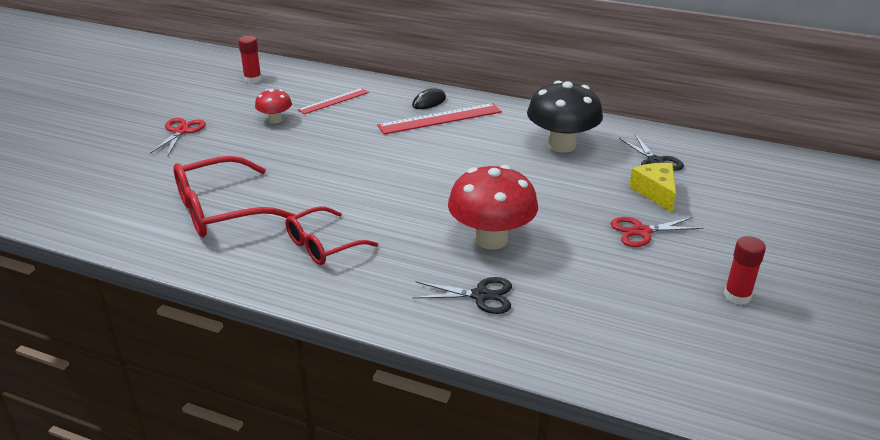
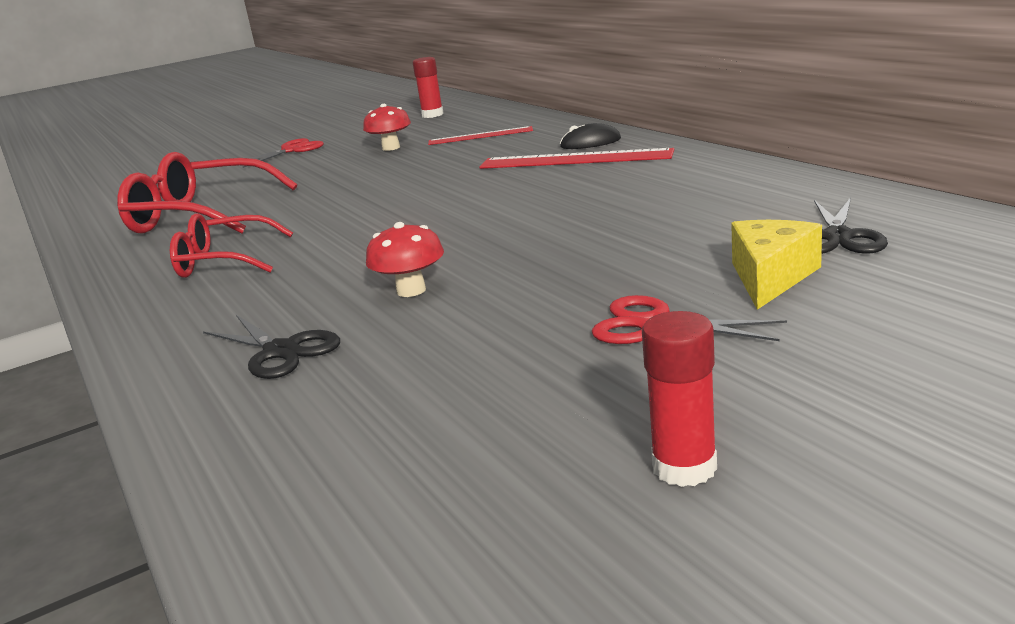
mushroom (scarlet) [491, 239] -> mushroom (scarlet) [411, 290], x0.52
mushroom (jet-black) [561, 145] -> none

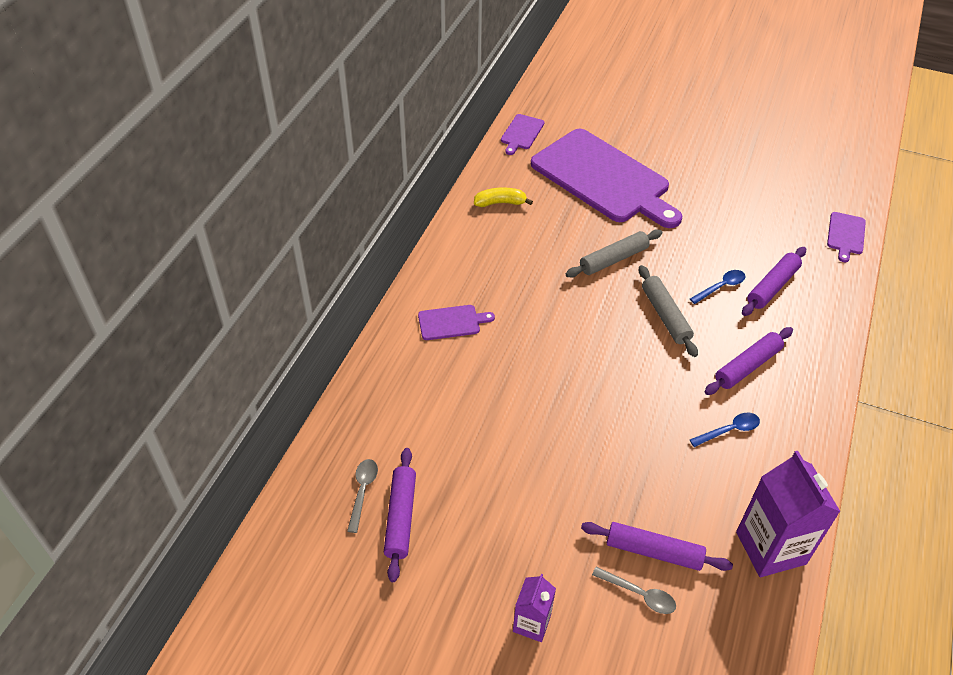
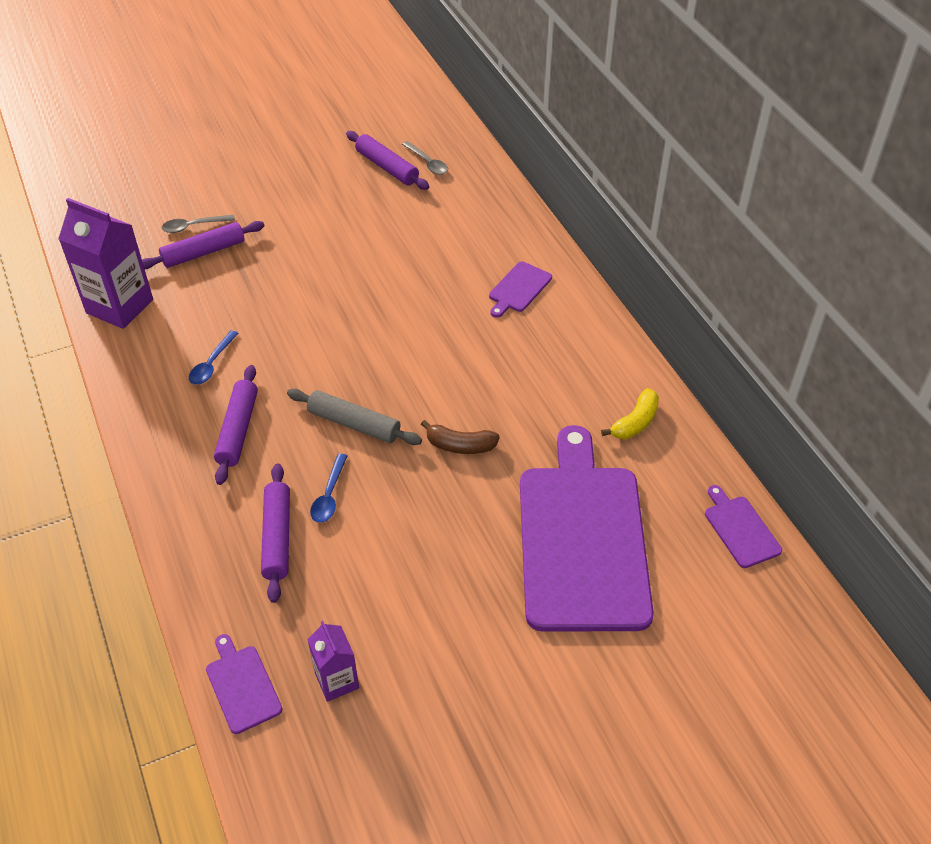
milk carton (violet) [531, 623] -> milk carton (violet) [337, 681], moved
dough roller (grey) [613, 259] -> toy banana (brown) [460, 445]
chopping board (violet) [603, 178] -> chopping board (violet) [582, 539], 90 degrees clockwise

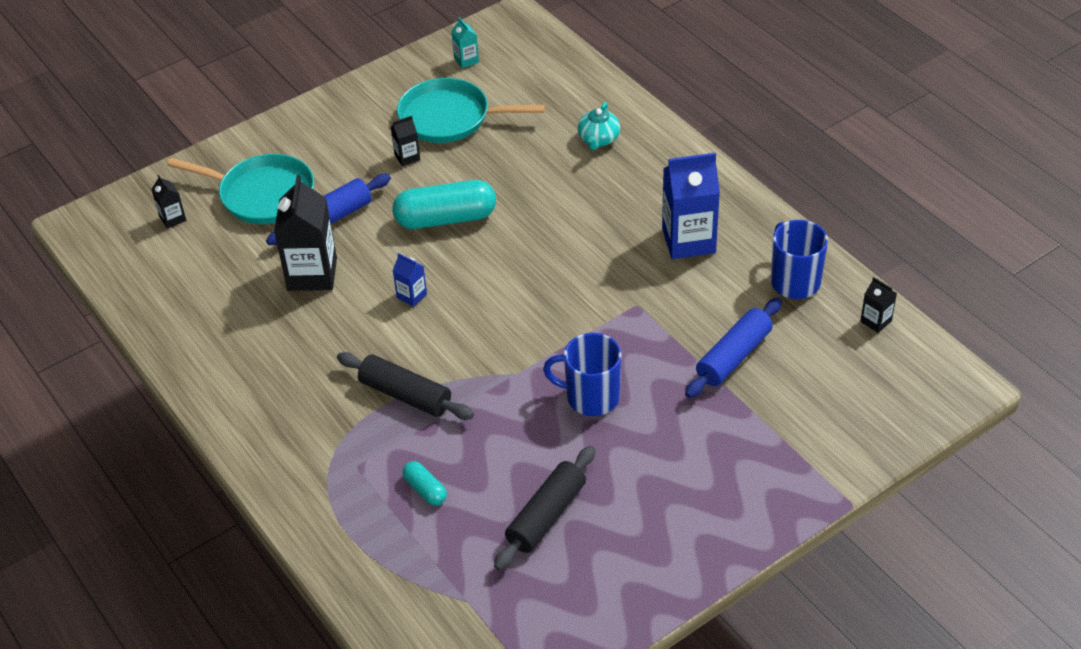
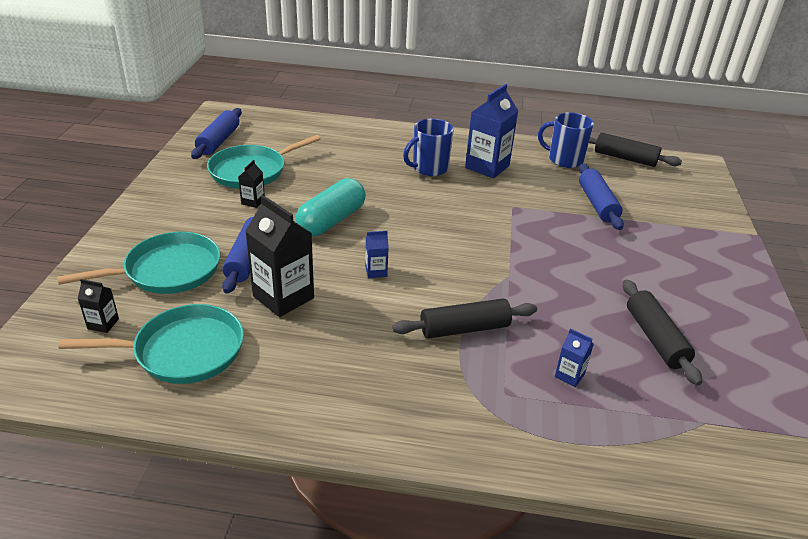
none -> skillet (teal) [184, 351]
milk carton (teal) [466, 60] -> dough roller (royal blue) [218, 141]
mug (royal blue) [591, 397] -> mug (royal blue) [429, 168], moved
pill (teal) [425, 489] -> milk carton (royal blue) [569, 375]
milk carton (jet-black) [876, 321] -> dough roller (jet-black) [625, 158]
teapot (teal) [598, 139] -> none

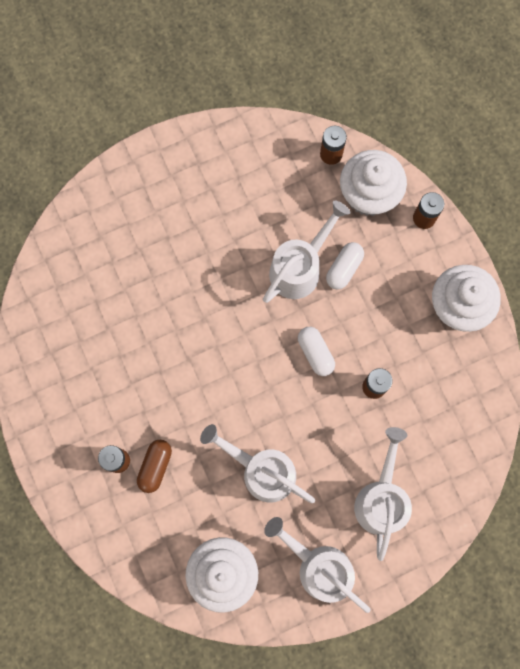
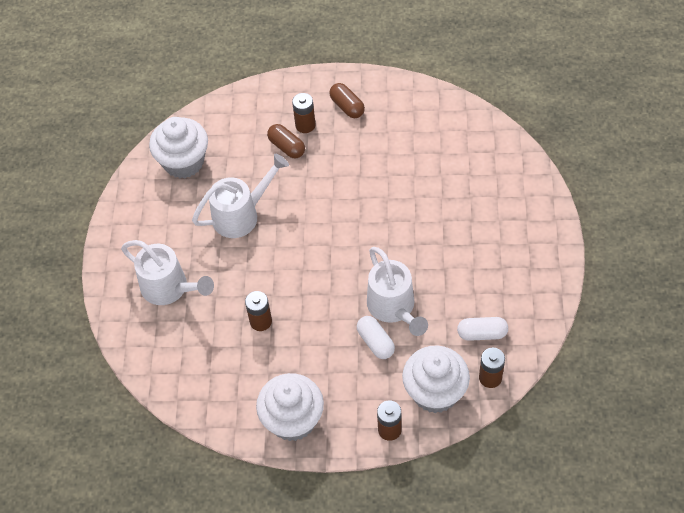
none -> pill (brown) [347, 106]
pill (pure white) [315, 353] -> pill (pure white) [482, 334], moved
watering pot (pure white) [318, 566] -> none

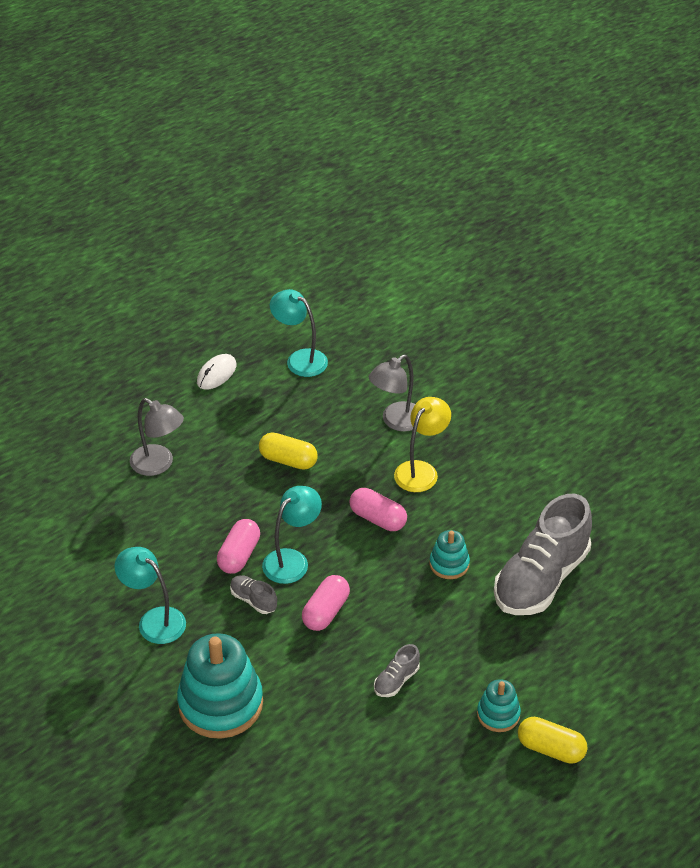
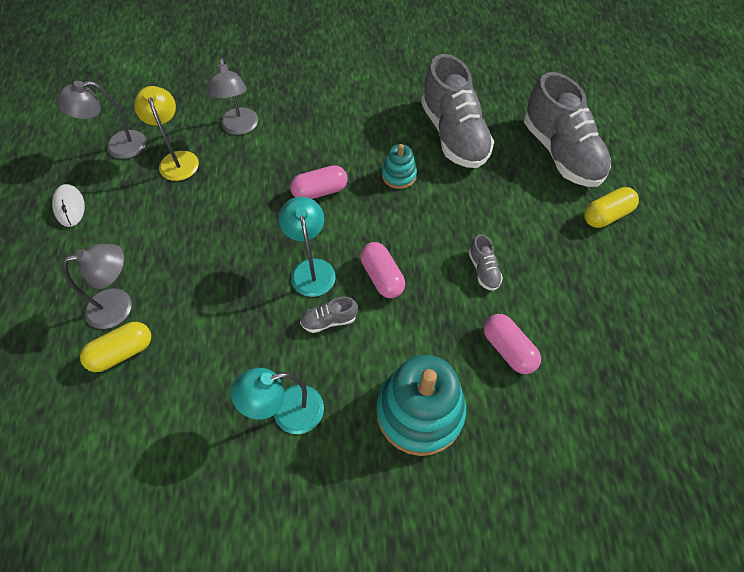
desk lamp (teal) [300, 359] -> desk lamp (grey) [118, 146]
pill (bright yellow) [288, 460] -> pill (bright yellow) [122, 352], moved
desk lamp (bright yellow) [421, 470] -> desk lamp (bright yellow) [177, 159], moved
pill (rose-pink) [239, 555] -> pill (rose-pink) [508, 349], moved
none -> sneaker (grey) [561, 153]
stacking rings (teal) [498, 714] -> none

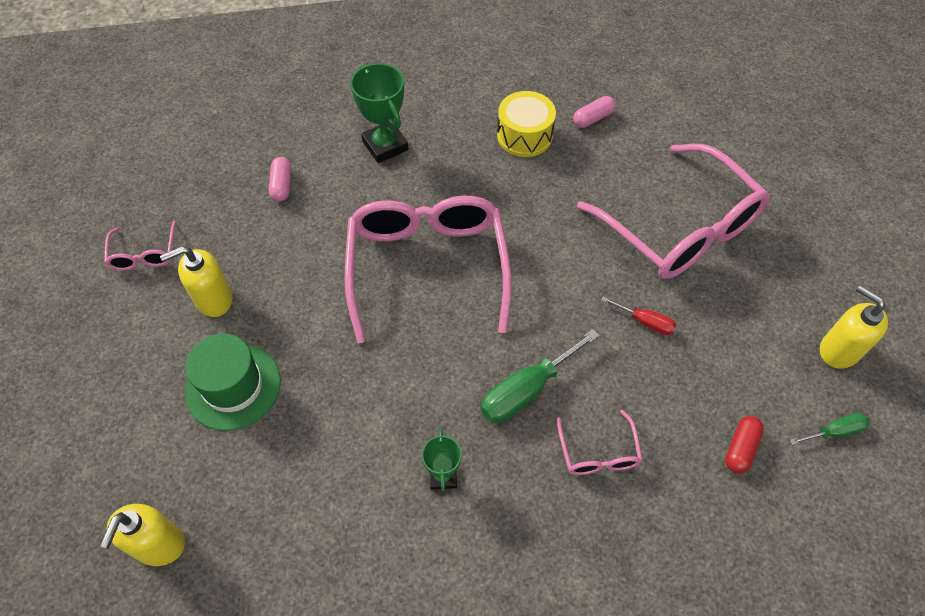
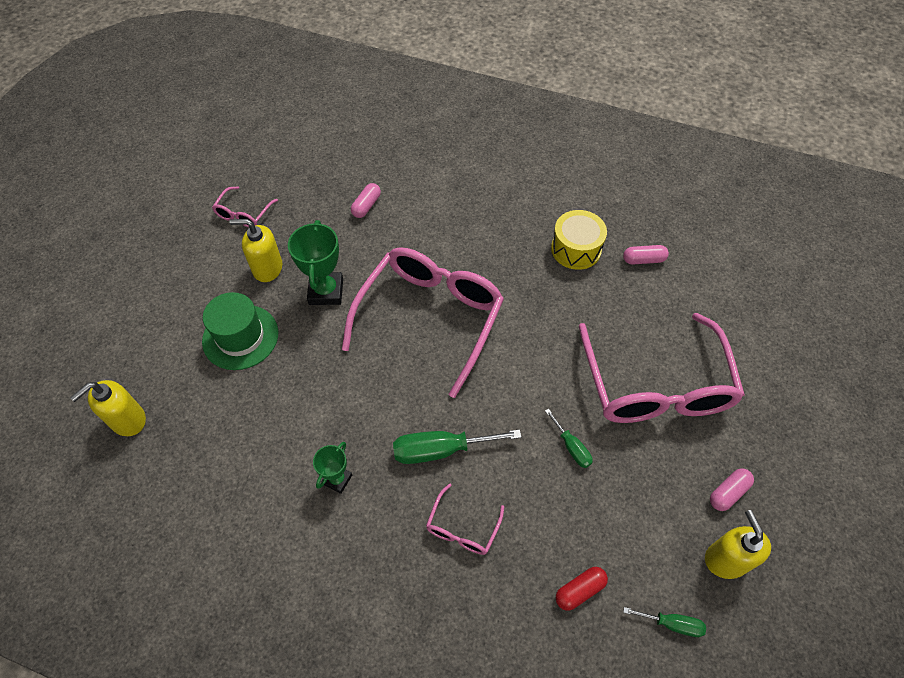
trophy (emerald) [385, 146] -> trophy (emerald) [326, 291], moved
screwdriver (scarlet) [645, 322] -> screwdriver (emerald) [571, 447]
none -> pill (rose-pink) [728, 492]

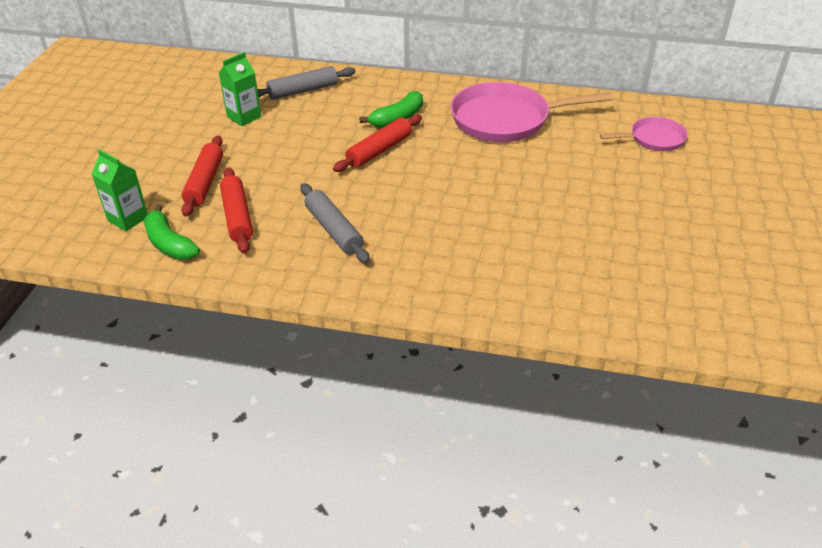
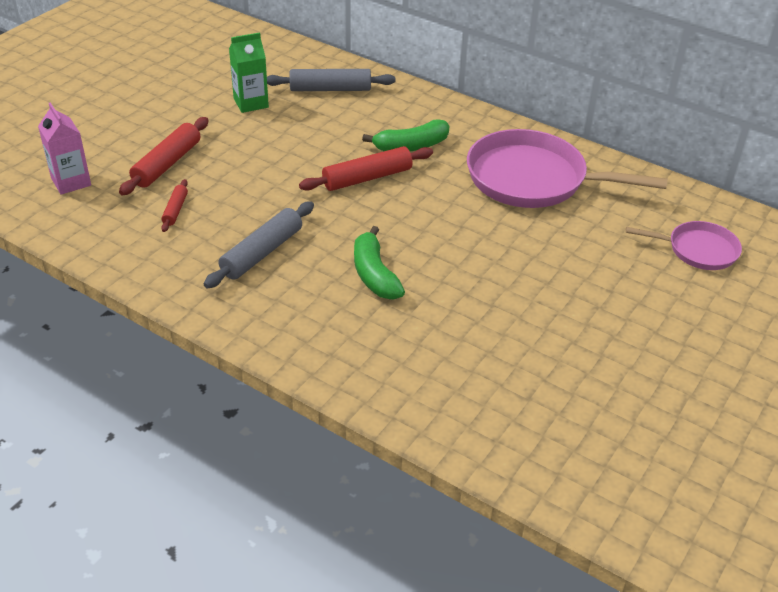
milk carton (emerald) [128, 219] -> milk carton (rose-pink) [71, 182]
dough roller (scarlet) [237, 217] -> dough roller (scarlet) [175, 210], x0.54
dough roller (grey) [334, 230] -> dough roller (grey) [262, 253], 45 degrees clockwise
toy banana (emerald) [169, 243] -> toy banana (emerald) [374, 274], moved

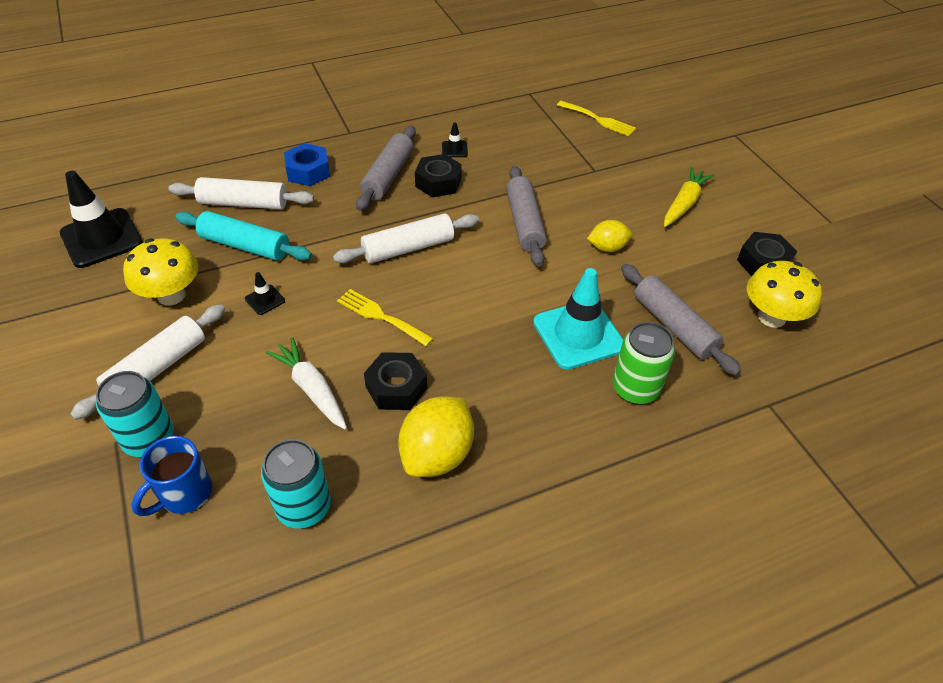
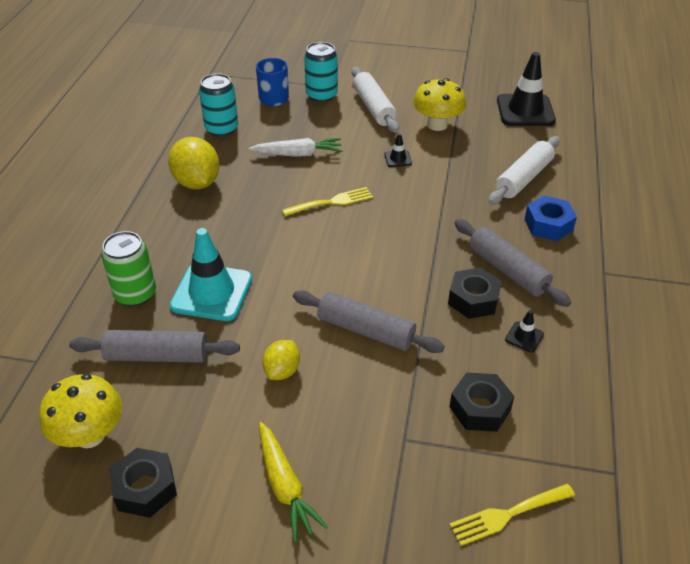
hex nut (jet-black) [396, 387] -> hex nut (jet-black) [480, 408], moved
dough roller (teal) [245, 246] -> none
dough roller (pure white) [408, 248] -> none

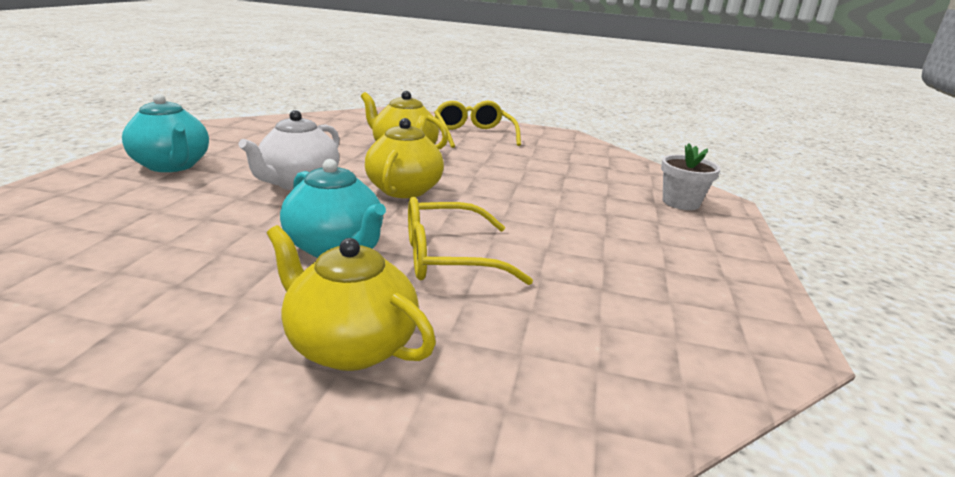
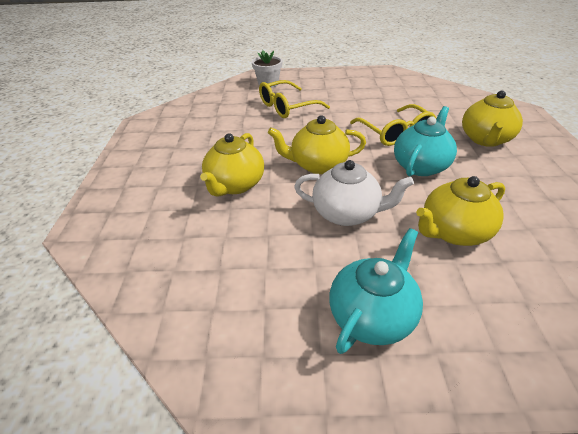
spectacles (bright yellow) [473, 134] -> spectacles (bright yellow) [287, 107], moved
none -> teapot (bright yellow) [453, 232]

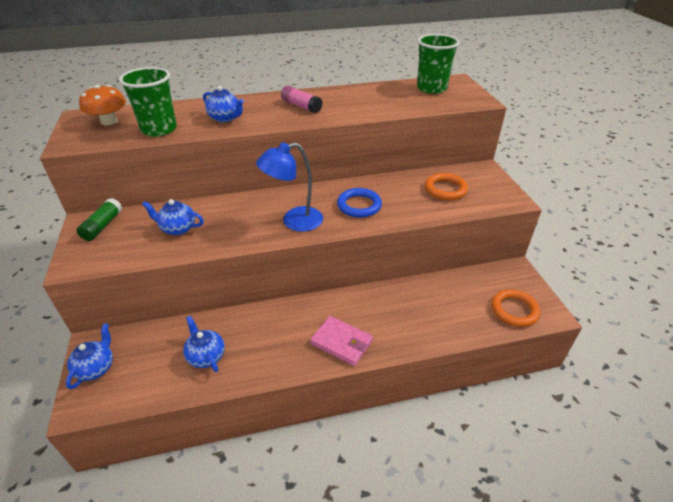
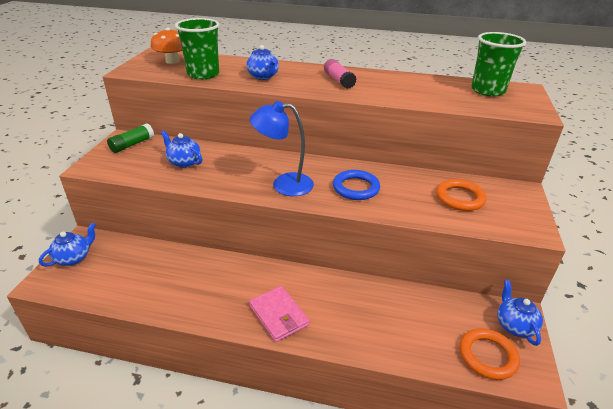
teapot (royal blue) [206, 356] -> teapot (royal blue) [514, 325], moved

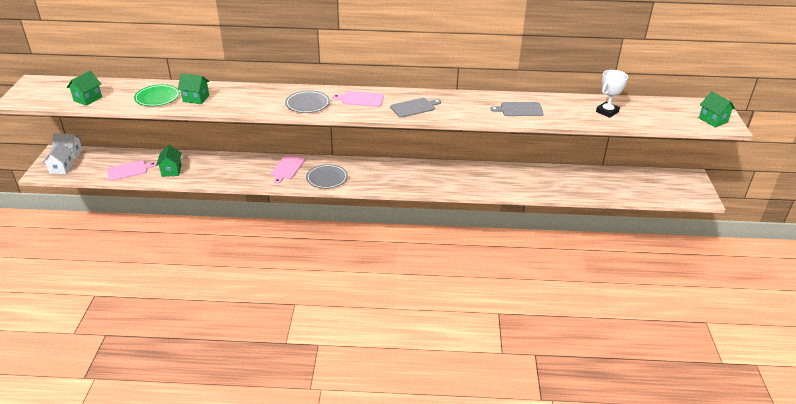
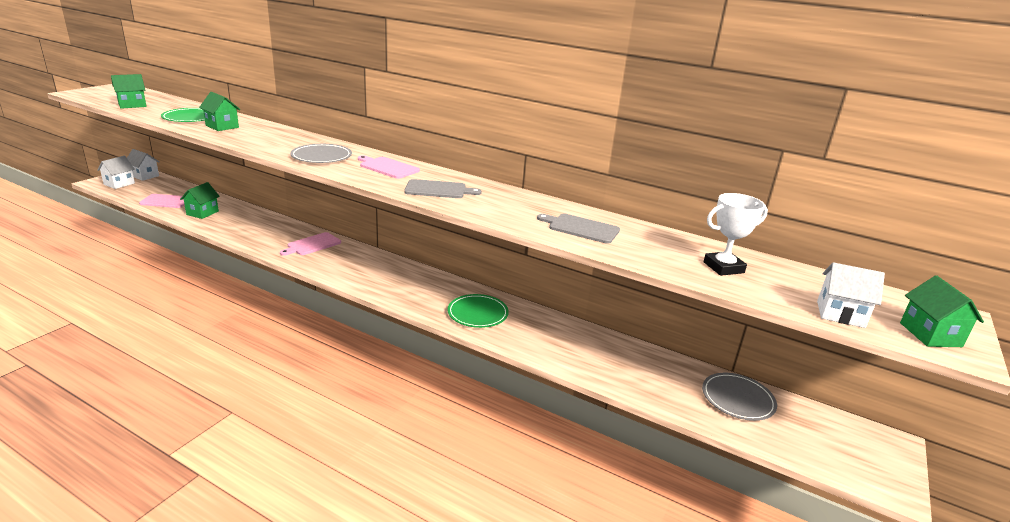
none -> dinner plate (emerald) [477, 313]
dinner plate (grey) [327, 178] -> dinner plate (grey) [738, 399], moved
none -> cottage (pure white) [840, 314]

